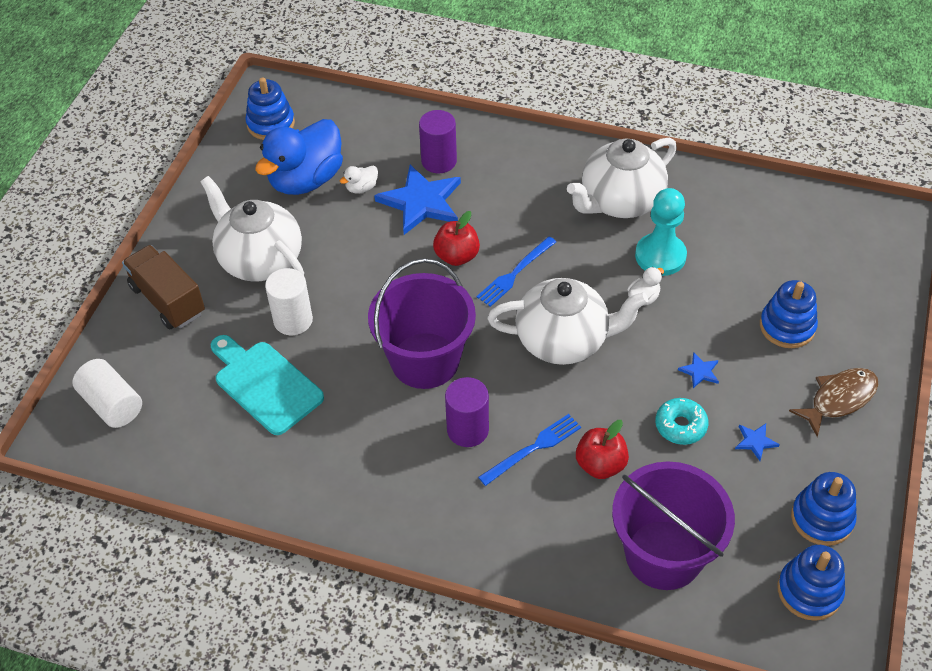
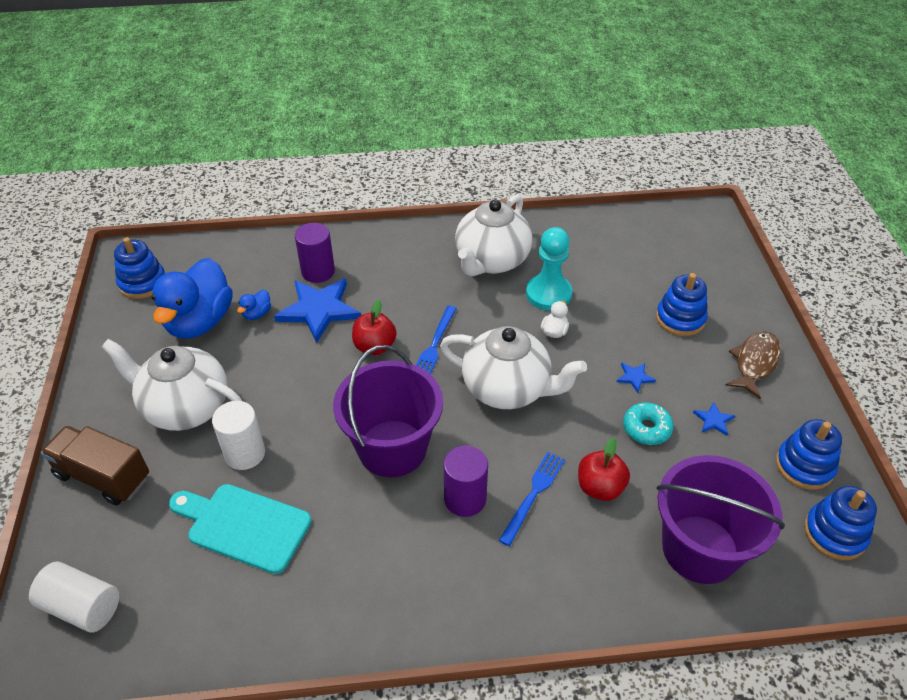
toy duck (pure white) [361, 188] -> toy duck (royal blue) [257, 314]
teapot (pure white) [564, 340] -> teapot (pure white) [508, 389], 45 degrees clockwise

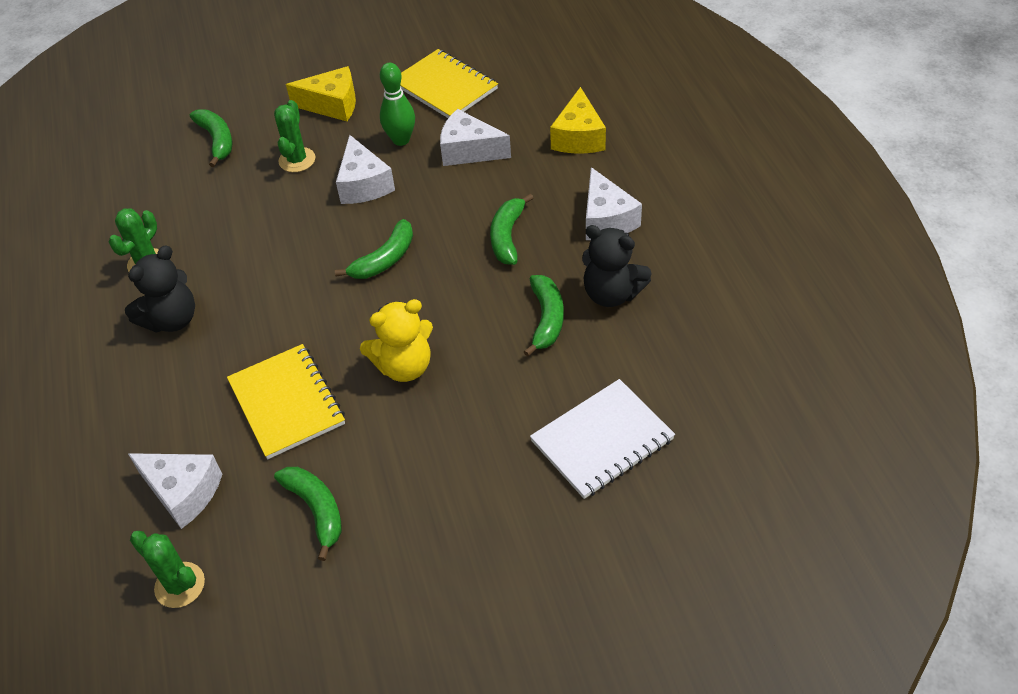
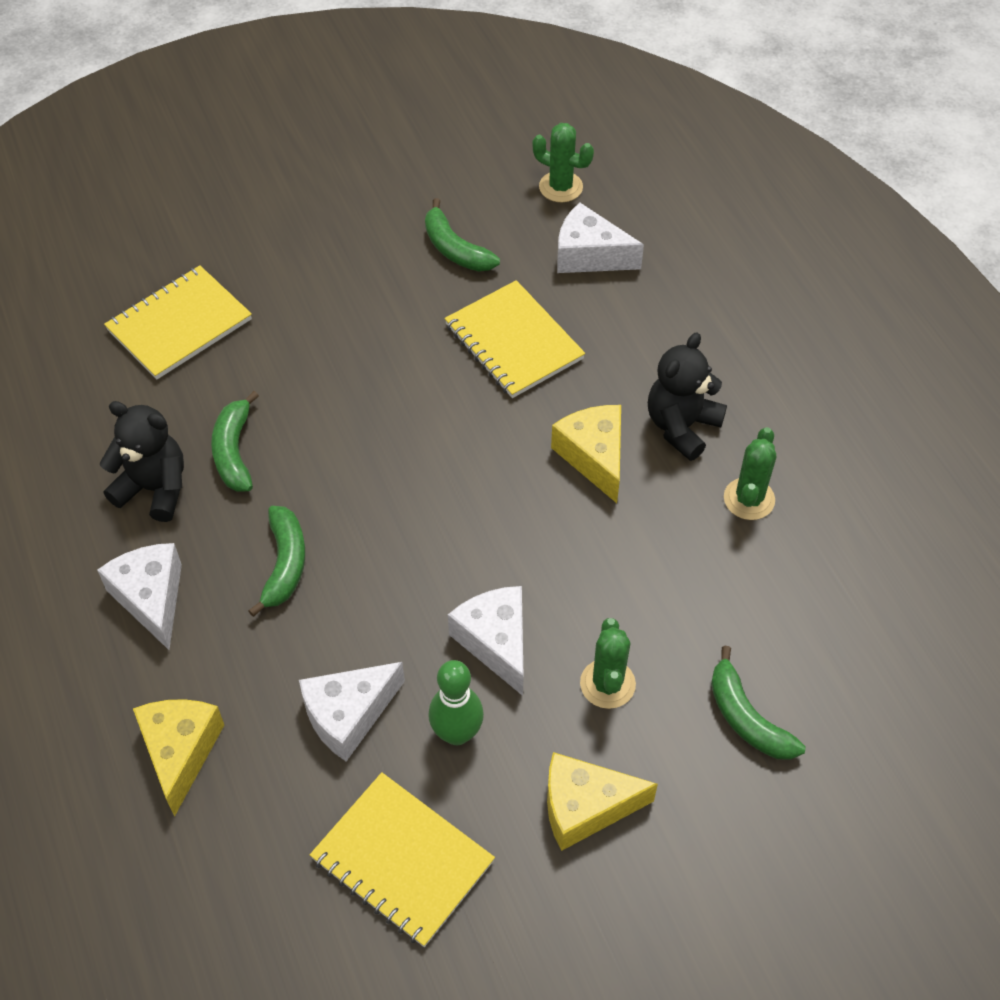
notepad (pure white) [602, 440] -> notepad (bright yellow) [179, 325]
cheese (pure white) [469, 151] -> cheese (pure white) [348, 715], 135 degrees clockwise
none -> cheese (bright yellow) [594, 457]
toy banana (emerald) [384, 259] -> none
teddy (bright yellow) [404, 366] -> none

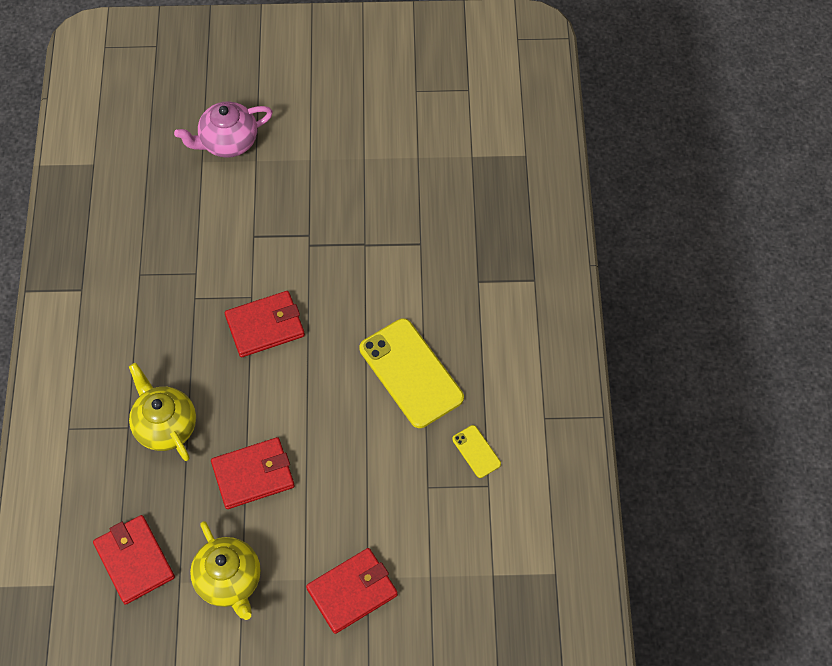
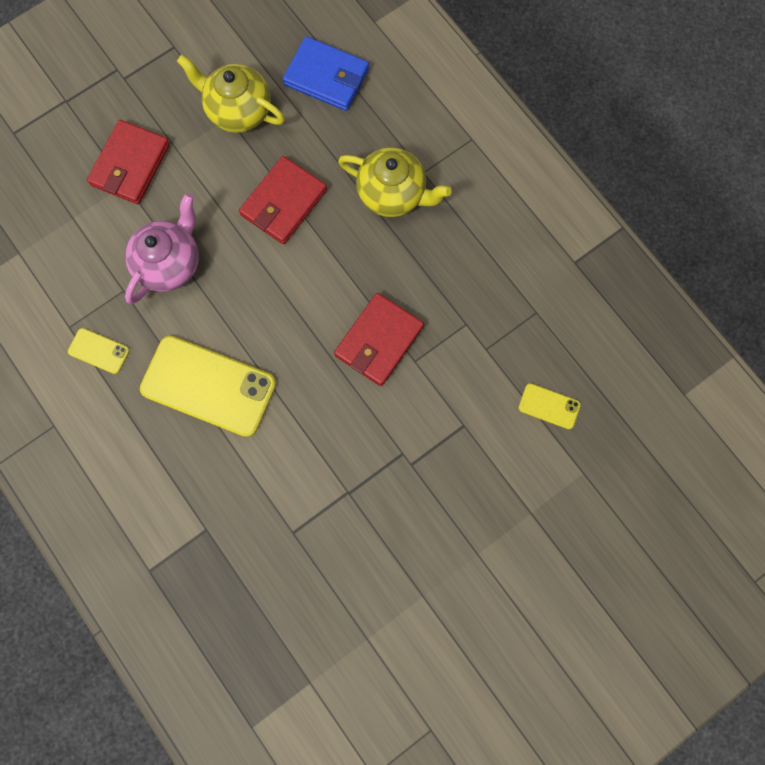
teapot (rose-pink) [228, 142] -> teapot (rose-pink) [170, 263], moved
card wallet (scarlet) [134, 561] -> card wallet (royal blue) [326, 77]
none -> mobile phone (bright yellow) [549, 406]

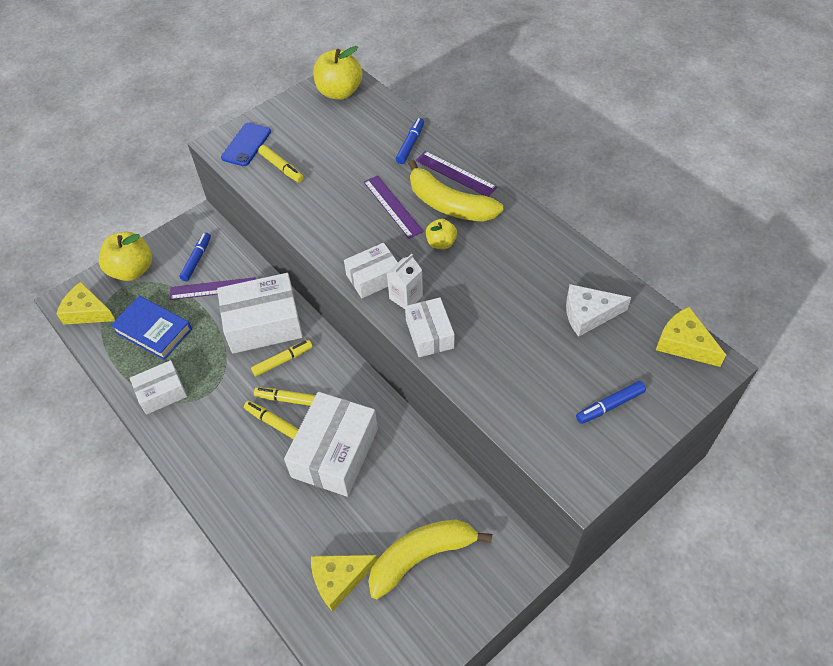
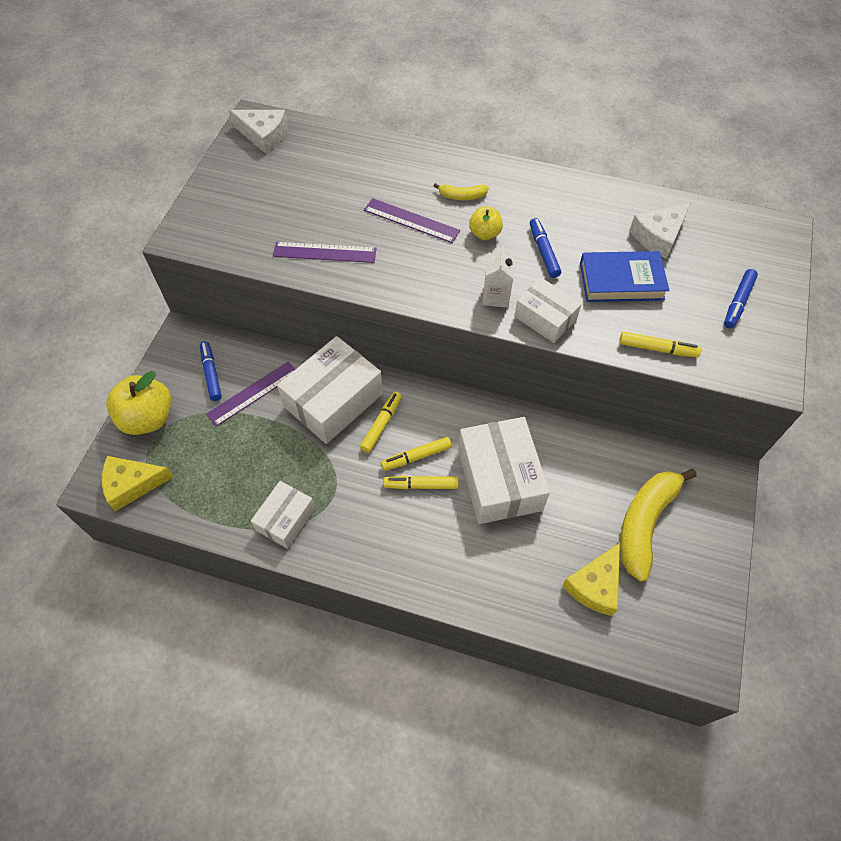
toy apple (bright yellow) [339, 92] -> cheese (pure white) [264, 135]
measuring stick (violet) [455, 174] -> measuring stick (violet) [324, 252], moved
toy banana (bright yellow) [449, 204] -> toy banana (bright yellow) [462, 196], x0.45
felt pen (royal blue) [410, 144] -> felt pen (royal blue) [543, 252], moved
hardback (royal blue) [153, 330] -> hardback (royal blue) [621, 281], moved
felt pen (bright yellow) [281, 167] -> felt pen (bright yellow) [657, 349], moved
mobile phone (royal blue) [246, 145] -> none
parcel (pure white) [373, 277] -> none
cheese (bright yellow) [684, 343] -> none

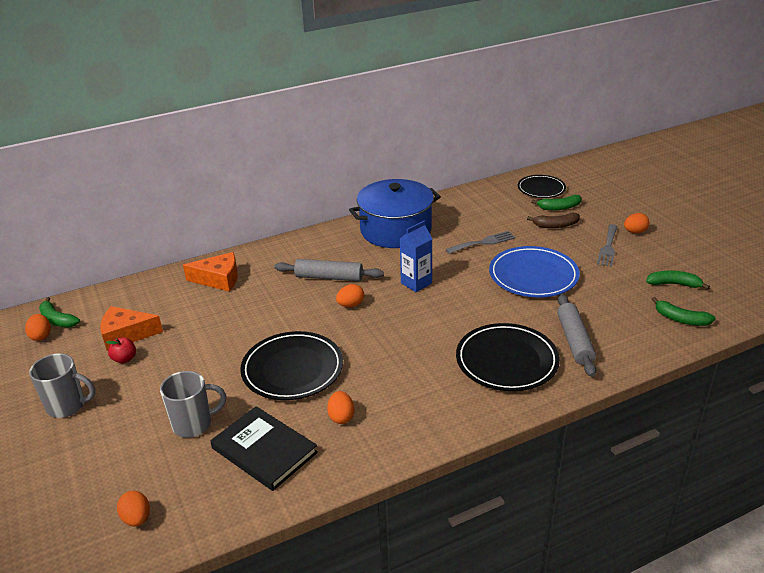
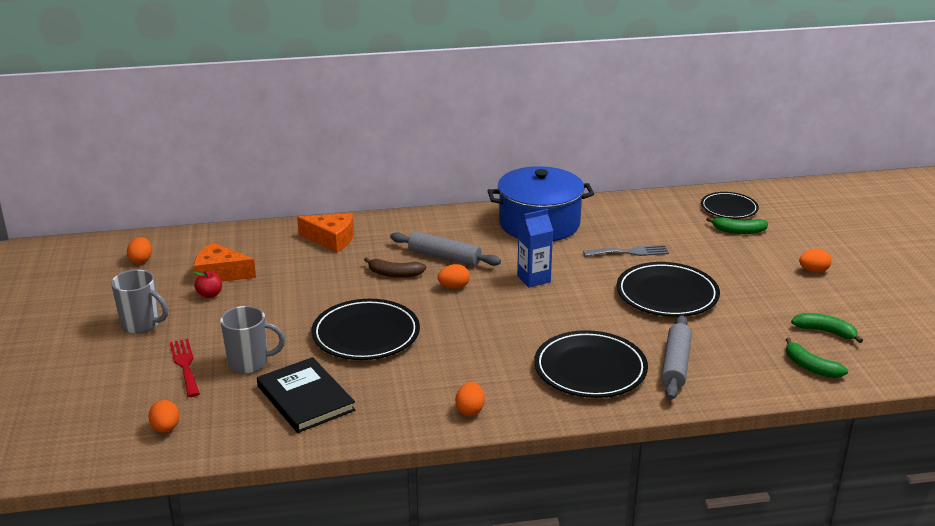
none -> dinner fork (scarlet) [185, 365]
toy banana (brown) [555, 225] -> toy banana (brown) [394, 274], moved
egg (orange-coloured) [341, 417] -> egg (orange-coloured) [470, 410], moved
dinner plate (royal blue) [533, 276] -> dinner plate (jet-black) [667, 294]
toy banana (emerald) [57, 320] -> none
dinner fork (grey) [608, 247] -> none

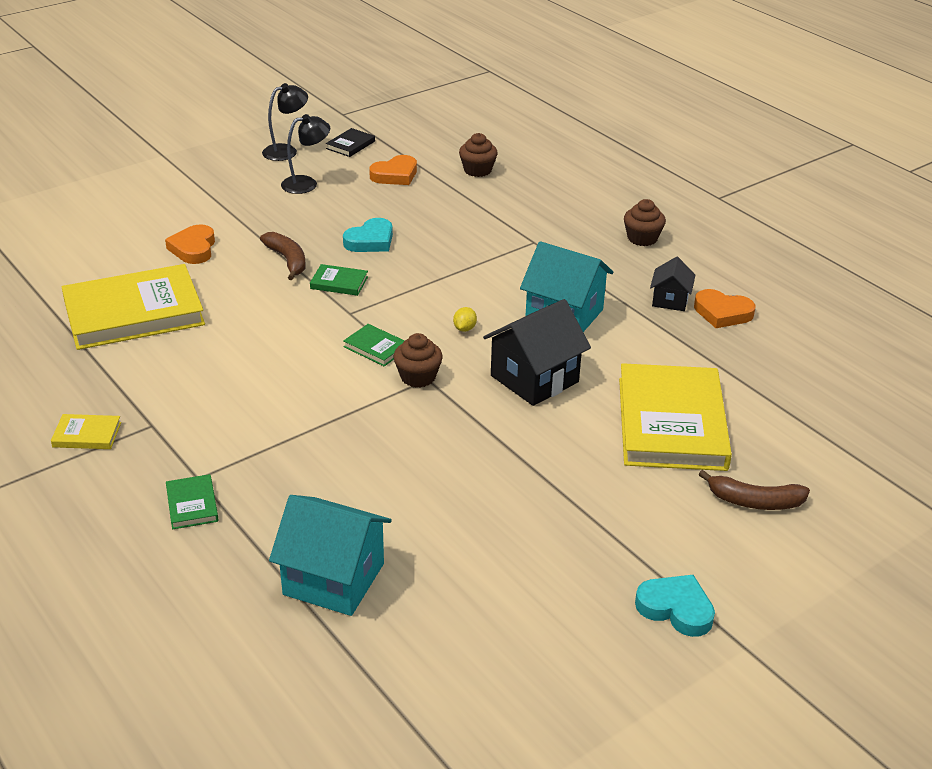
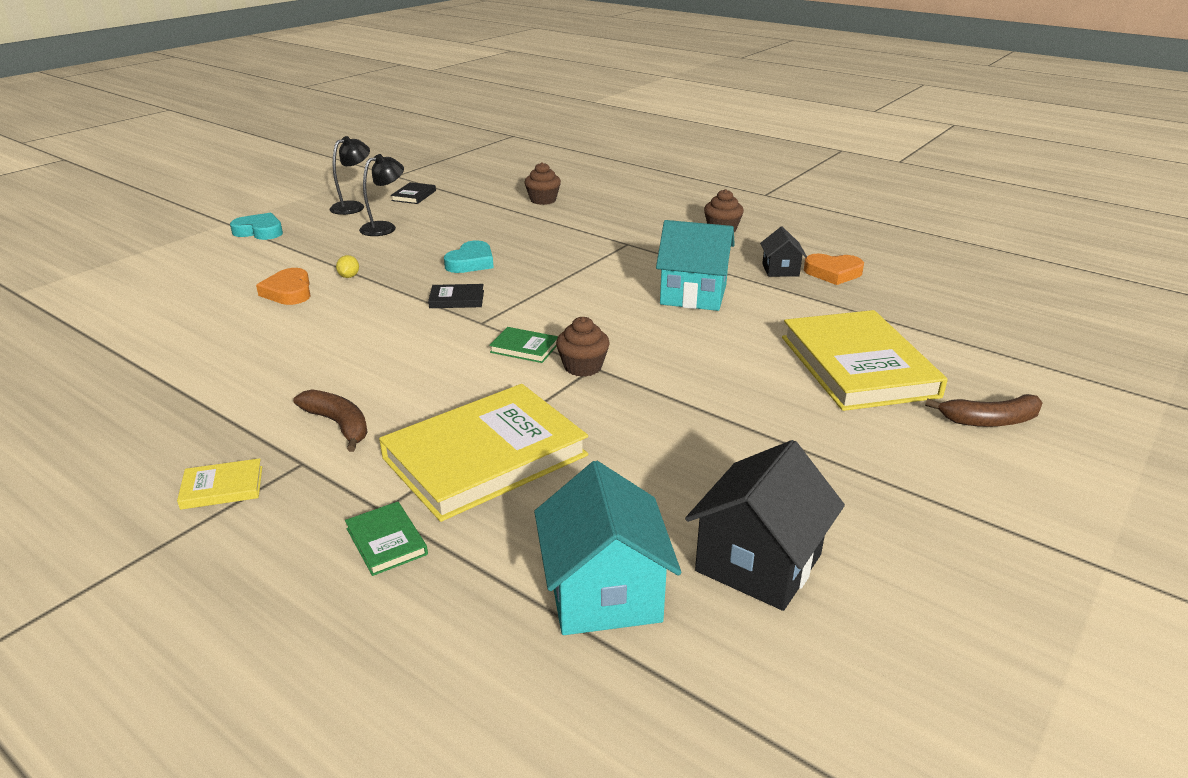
heart shape (teal) [676, 609] -> heart shape (teal) [259, 231], moved
toy banana (brown) [287, 260] -> toy banana (brown) [338, 425], moved
toy lemon (bright yellow) [464, 329] -> toy lemon (bright yellow) [349, 276], moved
hardback (bright yellow) [134, 313] -> hardback (bright yellow) [485, 457], moved
hardback (emerald) [339, 283] -> hardback (jet-black) [457, 299]
cottage (teal) [334, 579] -> cottage (teal) [604, 593], 75 degrees clockwise
cottage (jet-black) [534, 379] -> cottage (jet-black) [758, 563], moved
heart shape (orange-coloured) [395, 175] -> none

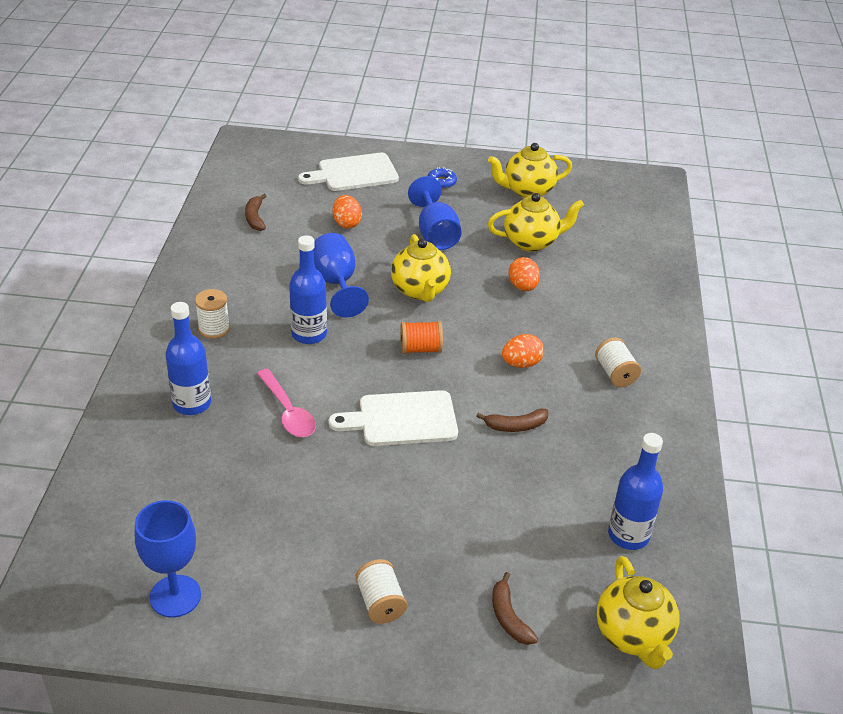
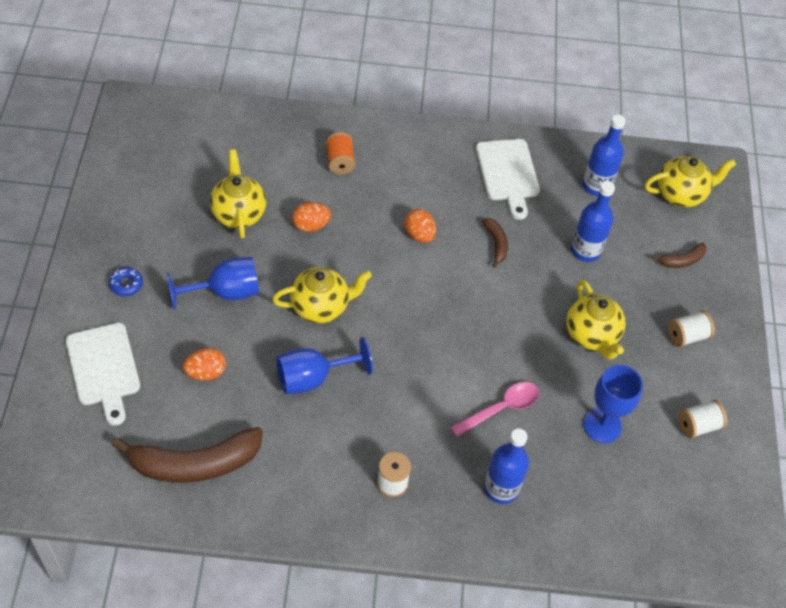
toy banana (brown) [255, 218] -> toy banana (brown) [194, 463], x2.16
spool (orange-coloured) [420, 349] -> spool (orange-coloured) [340, 161], moved
chopping board (pure white) [402, 419] -> chopping board (pure white) [508, 173], moved
teapot (bright yellow) [527, 191] -> teapot (bright yellow) [592, 335], moved
flask (royal blue) [309, 334] -> flask (royal blue) [585, 250], moved
chalice (royal blue) [175, 596] -> chalice (royal blue) [602, 425], moved
spool (pure white) [615, 373] -> spool (pure white) [698, 426], moved

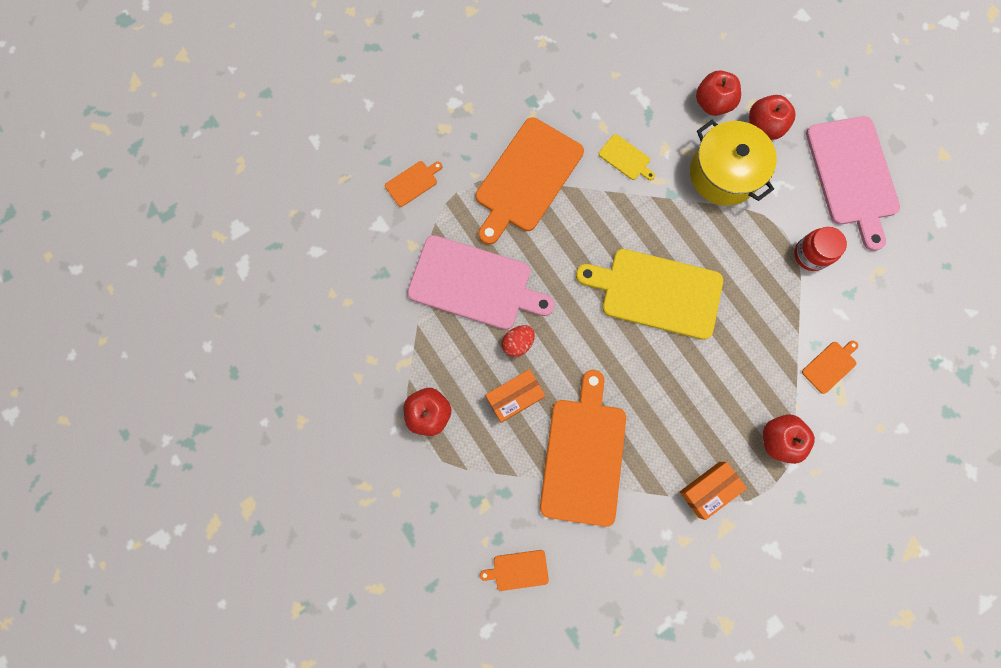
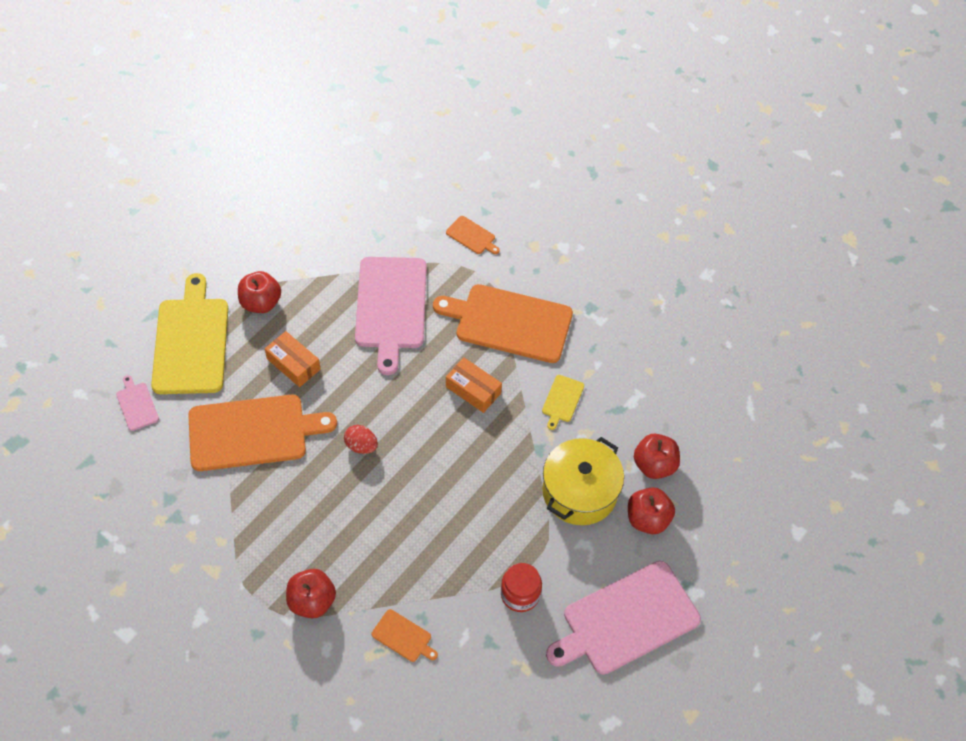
chopping board (orange-coloured) [518, 570] -> chopping board (rose-pink) [136, 405]
chopping board (bright yellow) [656, 293] -> chopping board (bright yellow) [191, 341], moved
egg (scarlet) [518, 343] -> egg (scarlet) [361, 446], moved
parcel (orange-coloured) [709, 489] -> parcel (orange-coloured) [473, 390], moved

